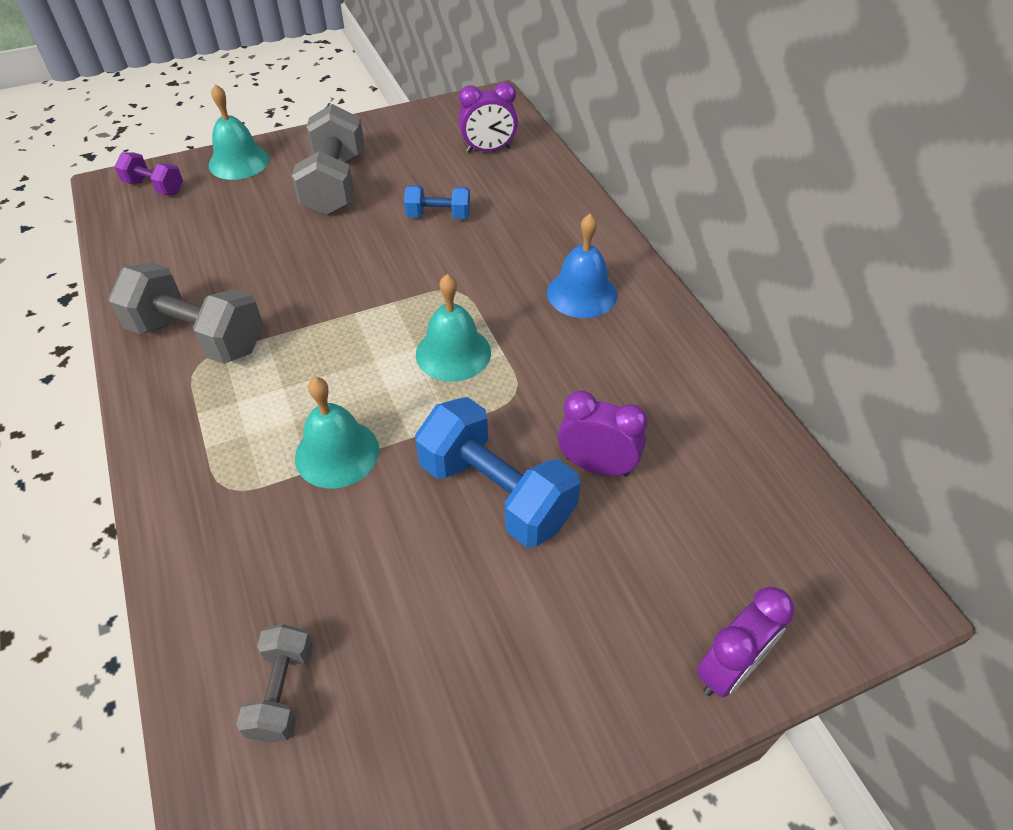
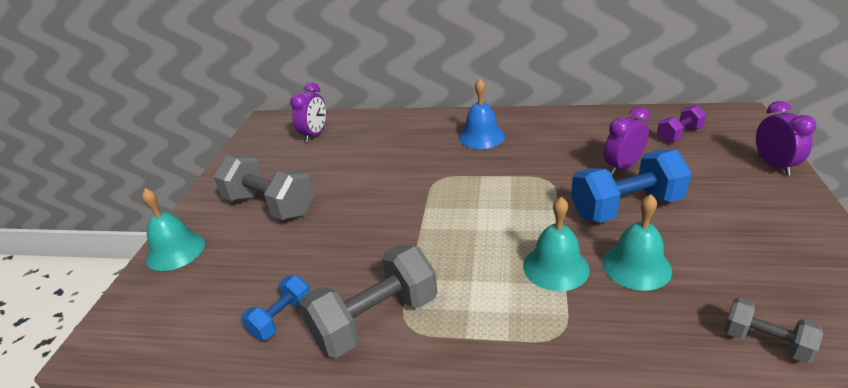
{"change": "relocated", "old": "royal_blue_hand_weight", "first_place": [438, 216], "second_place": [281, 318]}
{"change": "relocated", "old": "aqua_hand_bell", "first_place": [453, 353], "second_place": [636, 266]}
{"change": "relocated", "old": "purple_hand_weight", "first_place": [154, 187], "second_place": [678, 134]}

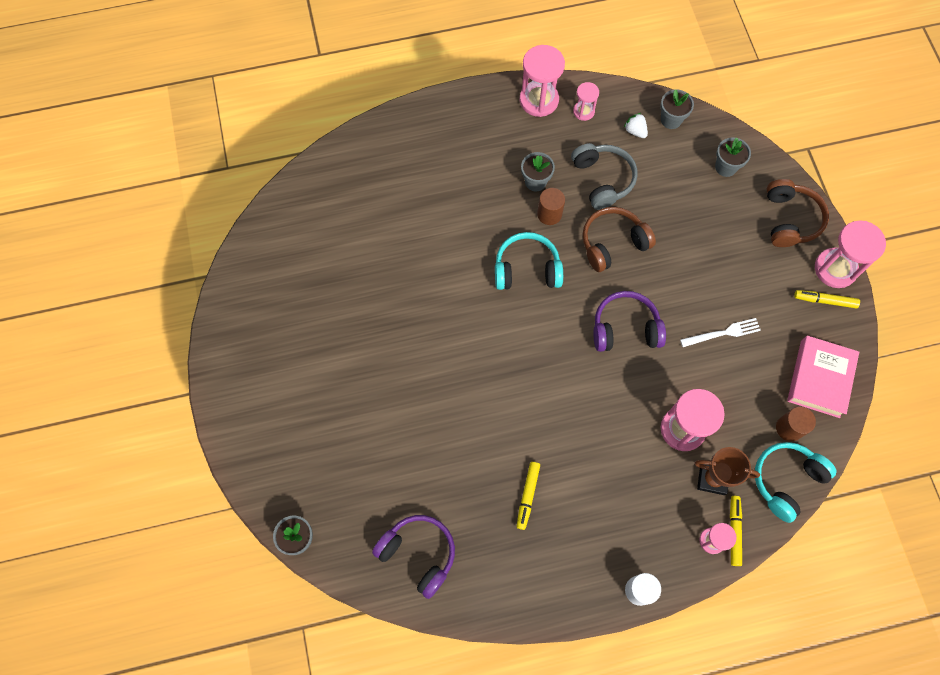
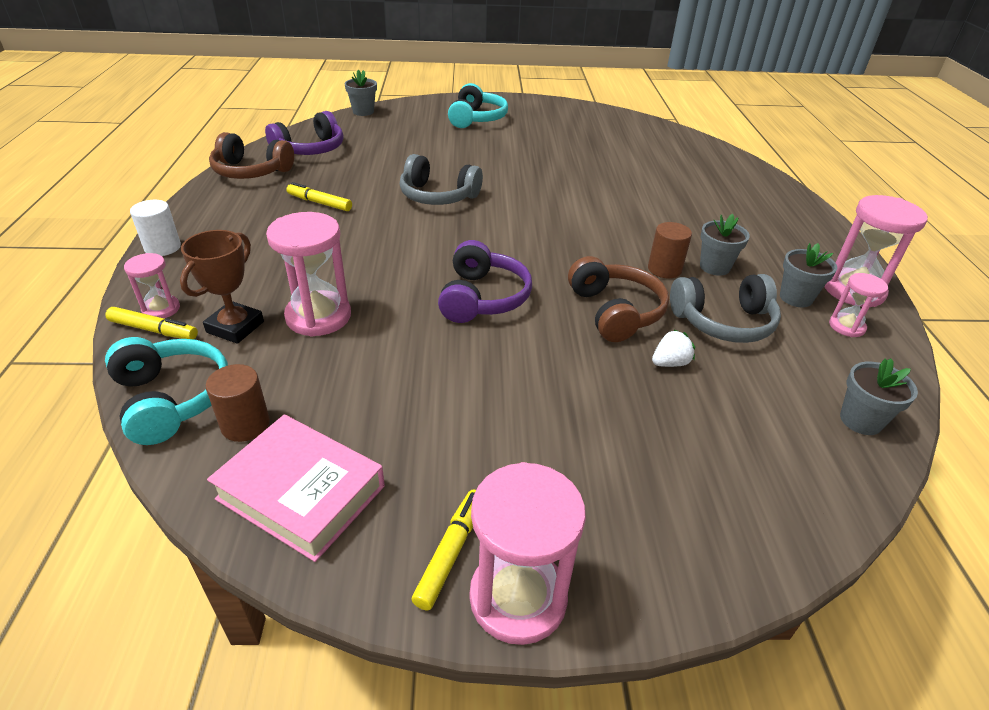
{"change": "relocated", "old": "brown_over-ear_headphones", "first_place": [790, 219], "second_place": [251, 171]}
{"change": "appeared", "new": "gray_over-ear_headphones", "second_place": [437, 196]}
{"change": "relocated", "old": "aqua_over-ear_headphones", "first_place": [527, 269], "second_place": [476, 119]}
{"change": "relocated", "old": "snow-white_strawberry", "first_place": [635, 131], "second_place": [670, 363]}
{"change": "relocated", "old": "gray_flower_pot", "first_place": [725, 167], "second_place": [795, 298]}
{"change": "missing", "old": "snow-white_fork", "first_place": [722, 333]}

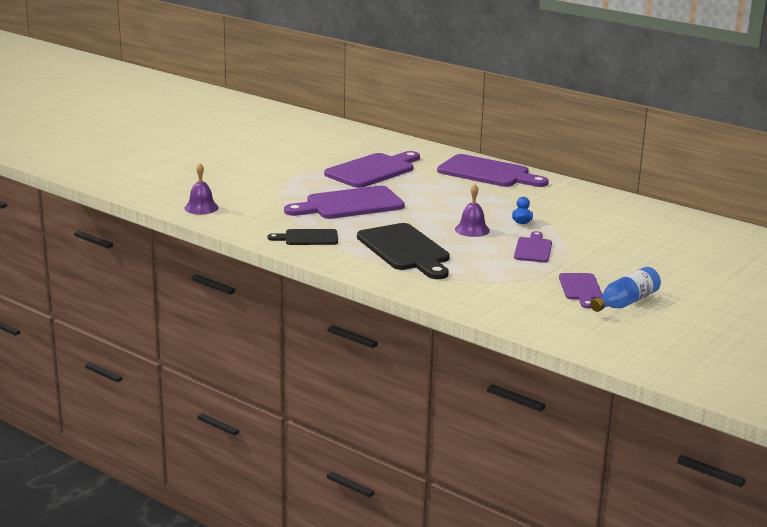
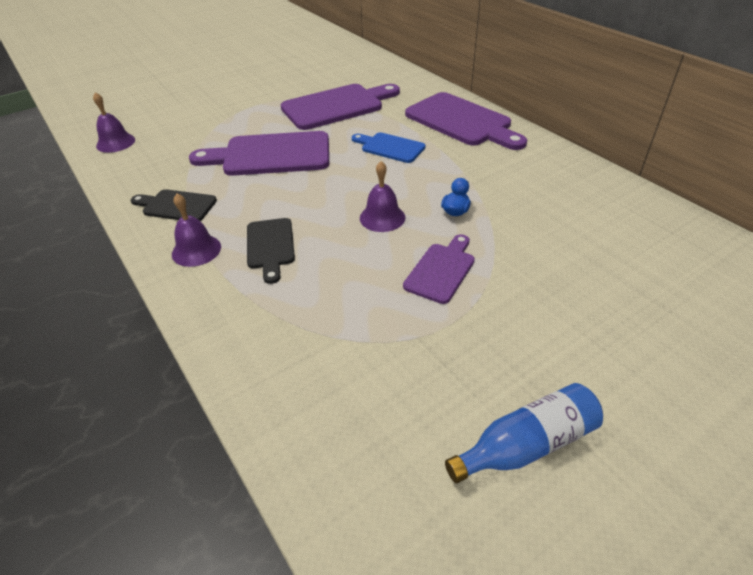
{"change": "appeared", "new": "purple_hand_bell", "second_place": [196, 250]}
{"change": "size", "old": "ebony_chopping_board", "first_place": [405, 250], "second_place": [270, 246], "factor": 0.55}
{"change": "appeared", "new": "royal_blue_chopping_board", "second_place": [390, 147]}
{"change": "missing", "old": "purple_chopping_board", "first_place": [581, 289]}

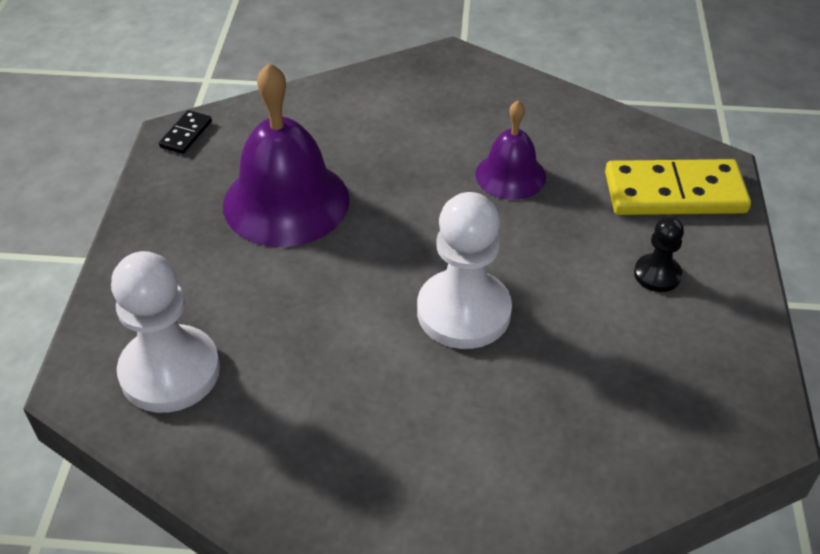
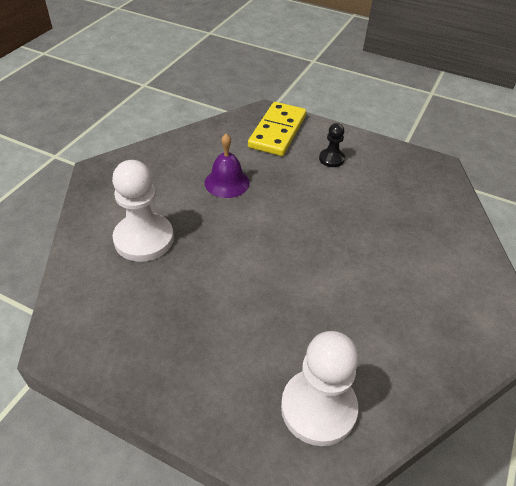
{"change": "relocated", "old": "snow-white_chess_pawn", "first_place": [463, 312], "second_place": [144, 239]}
{"change": "missing", "old": "ebony_domino", "first_place": [186, 134]}
{"change": "missing", "old": "purple_hand_bell", "first_place": [286, 201]}

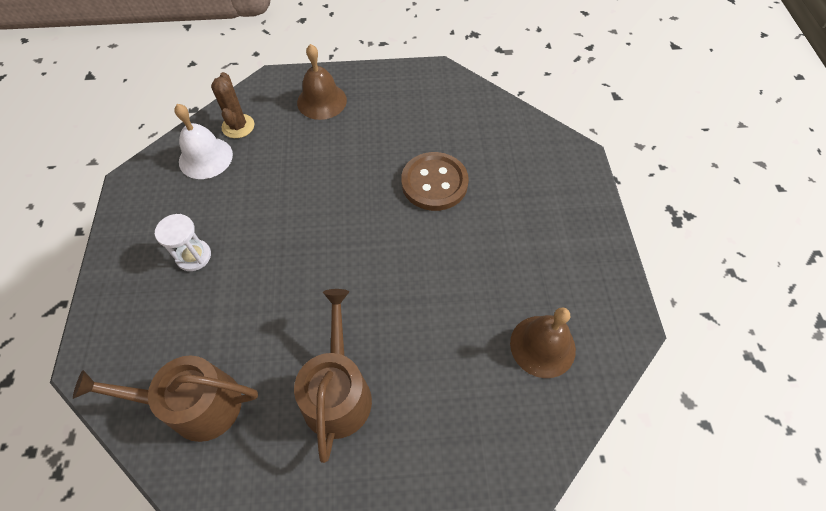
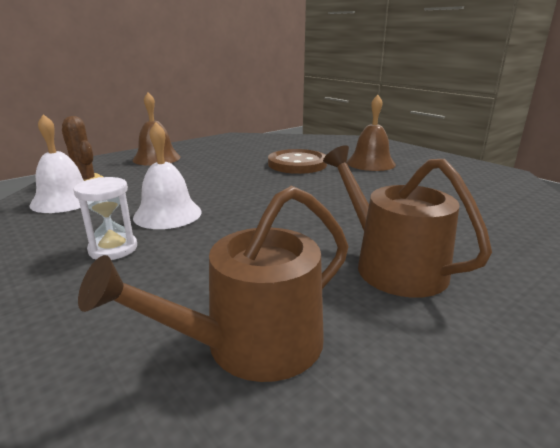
{"change": "appeared", "new": "snow-white_hand_bell", "second_place": [167, 214]}
{"change": "relocated", "old": "brown_hand_bell", "first_place": [542, 346], "second_place": [370, 163]}

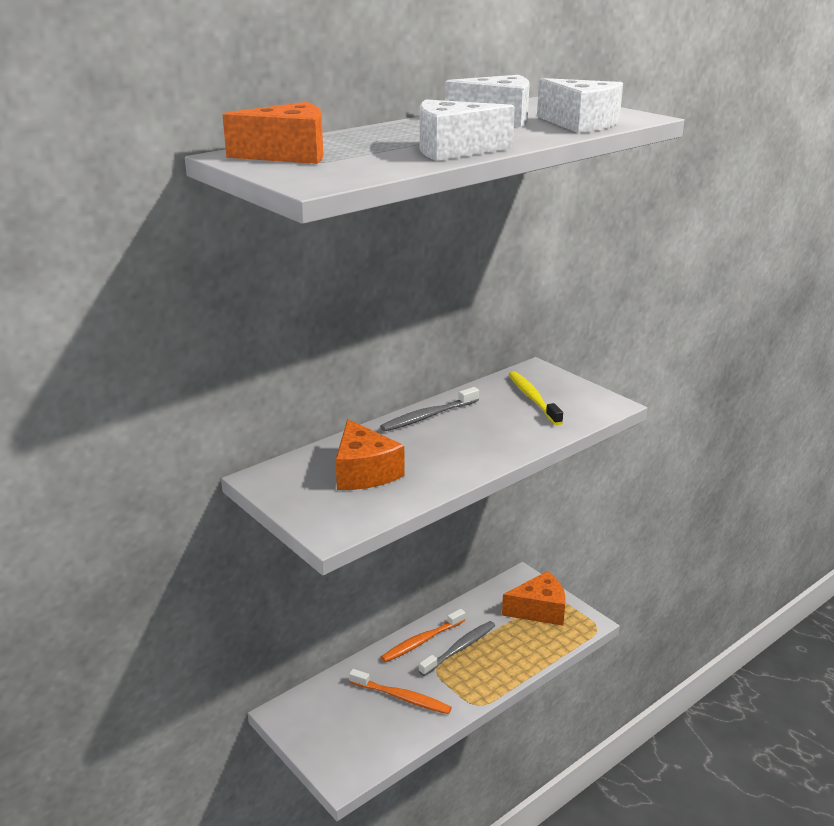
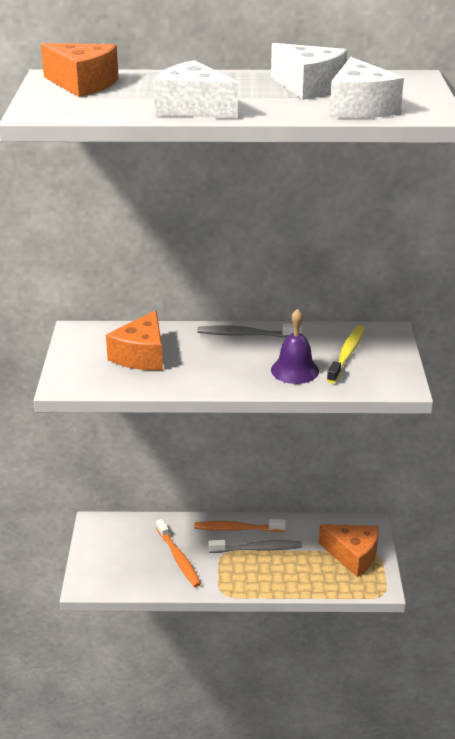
{"change": "appeared", "new": "purple_hand_bell", "second_place": [295, 370]}

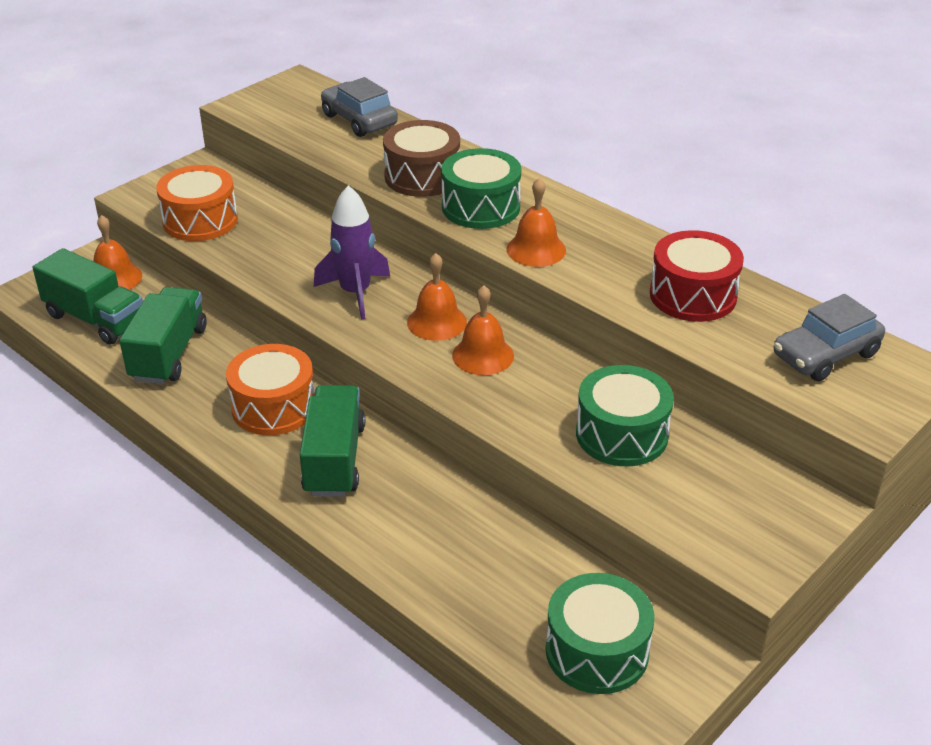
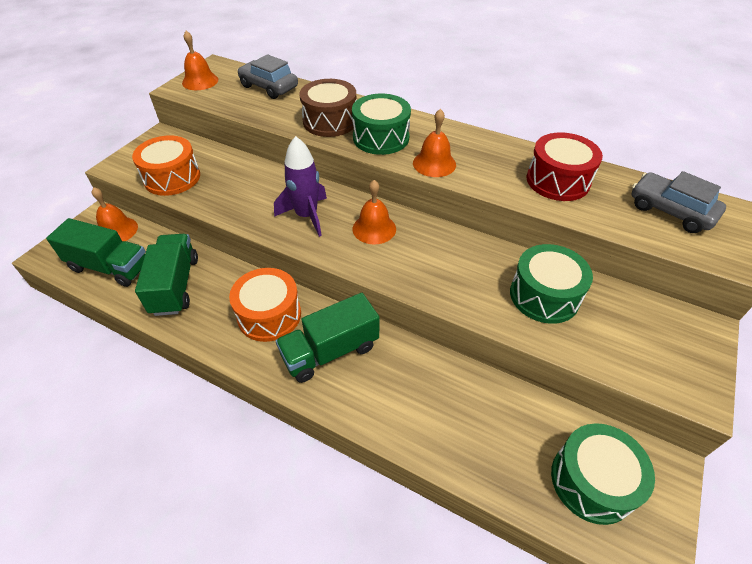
{"change": "relocated", "old": "bright_orange_hand_bell", "first_place": [483, 355], "second_place": [200, 81]}
{"change": "spun", "old": "emerald_truck", "first_place": [334, 459], "second_place": [330, 351], "degrees": -105}
{"change": "spun", "old": "gray_car", "first_place": [825, 355], "second_place": [670, 211], "degrees": 90}

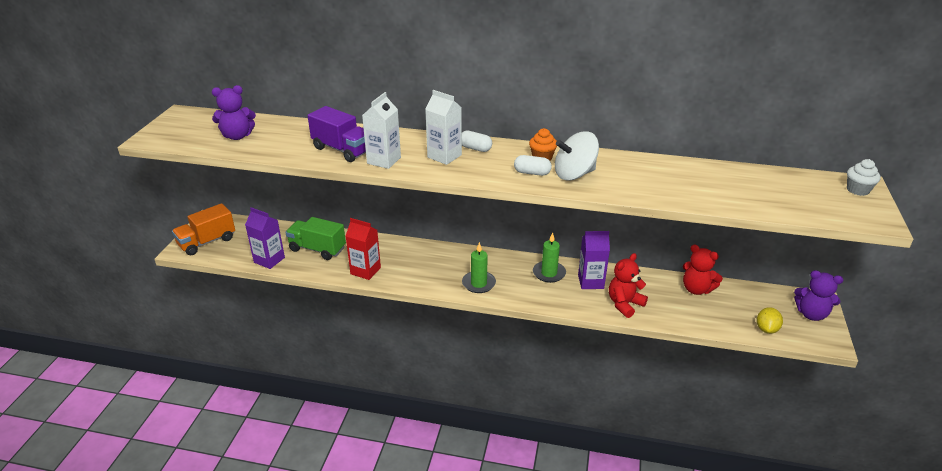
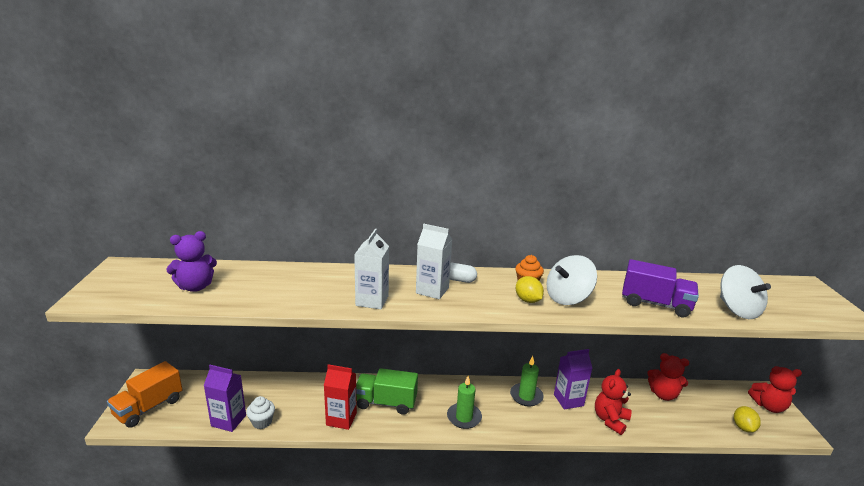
{"change": "relocated", "old": "snow-white_cupcake", "first_place": [857, 190], "second_place": [262, 422]}
{"change": "relocated", "old": "emerald_truck", "first_place": [317, 249], "second_place": [386, 403]}
{"change": "exchanged", "old": "snow-white_capsule", "new": "yellow_citrus_fruit", "first_place": [532, 173], "second_place": [527, 300]}
{"change": "relocated", "old": "purple_truck", "first_place": [342, 150], "second_place": [655, 304]}
{"change": "appeared", "new": "snow-white_toy_top", "second_place": [737, 310]}
{"change": "colour", "old": "purple_teddy", "new": "crimson_teddy", "first_place": [811, 314], "second_place": [768, 406]}

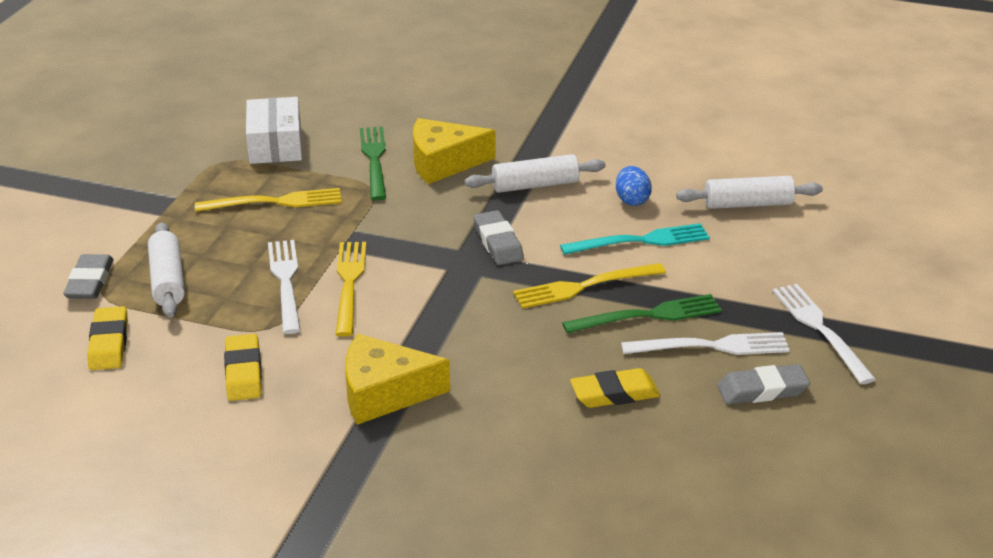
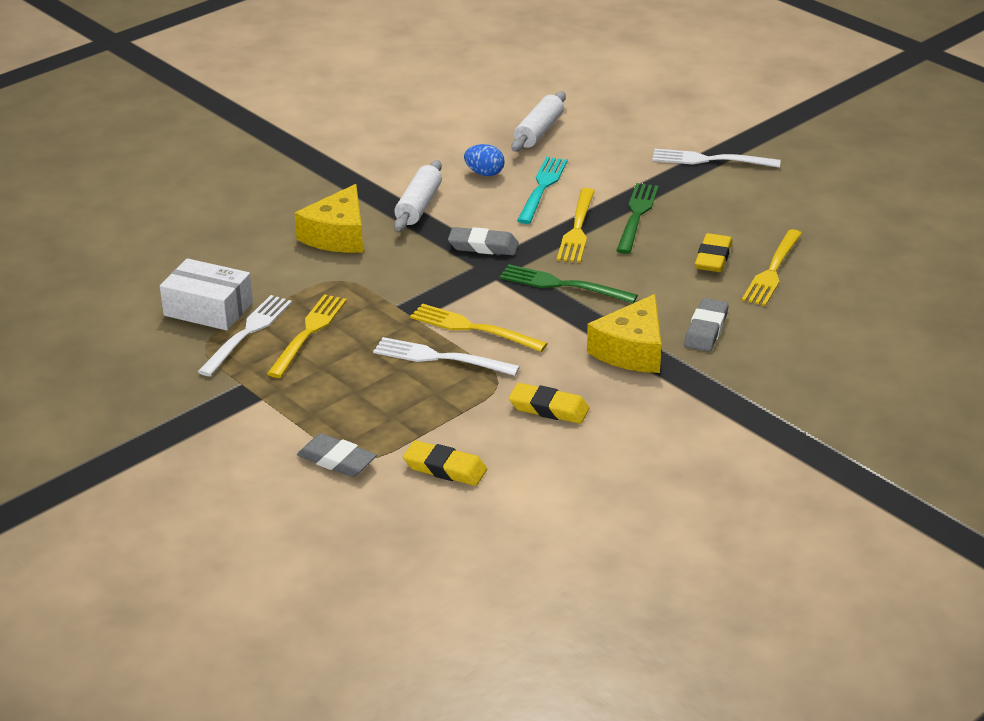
{"change": "relocated", "old": "snow-white_fork", "first_place": [712, 346], "second_place": [247, 332]}
{"change": "relocated", "old": "emerald_fork", "first_place": [374, 160], "second_place": [562, 285]}
{"change": "relocated", "old": "gray_pencil_eraser", "first_place": [762, 390], "second_place": [706, 329]}
{"change": "appeared", "new": "yellow_fork", "second_place": [772, 271]}
{"change": "missing", "old": "snow-white_rolling_pin", "first_place": [168, 280]}

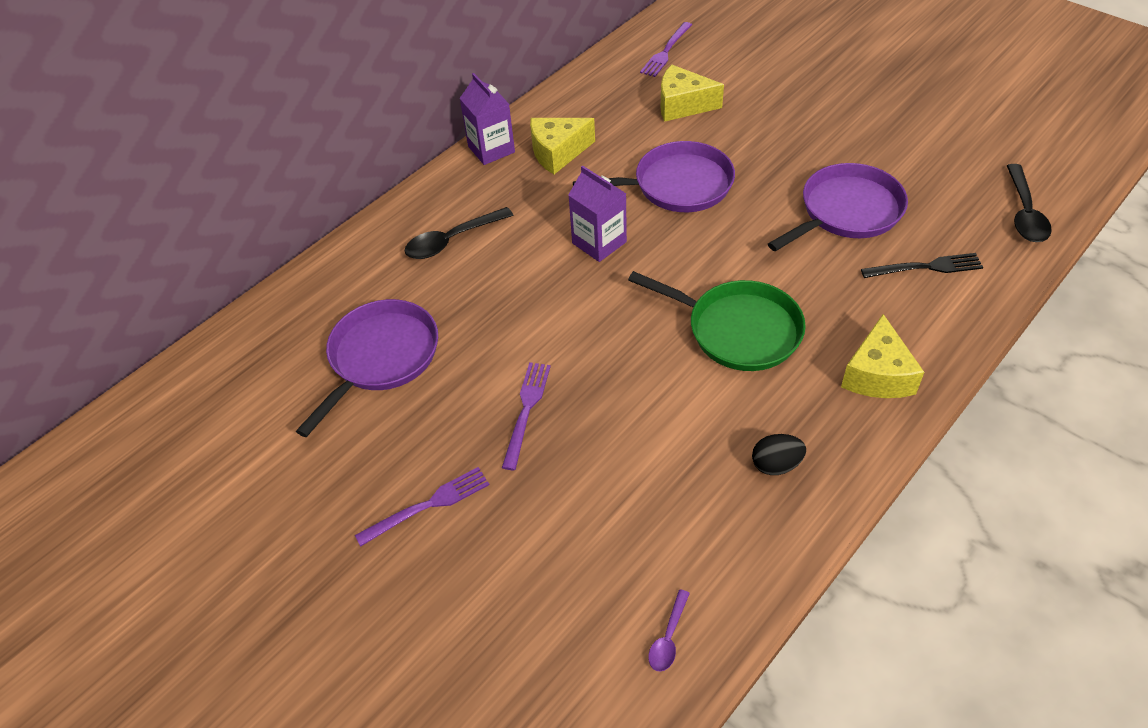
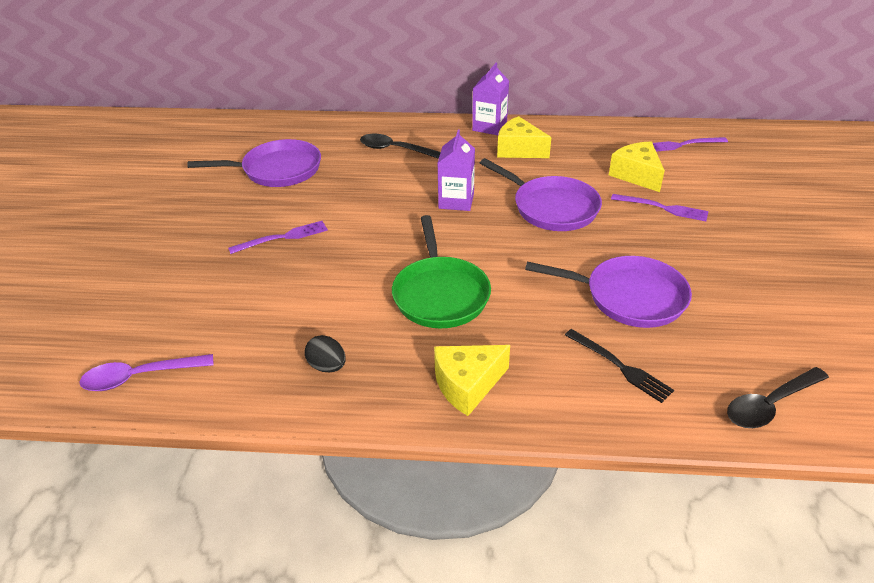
{"change": "size", "old": "purple_teaspoon", "first_place": [668, 637], "second_place": [140, 377], "factor": 1.79}
{"change": "relocated", "old": "purple_fork", "first_place": [428, 505], "second_place": [663, 208]}

